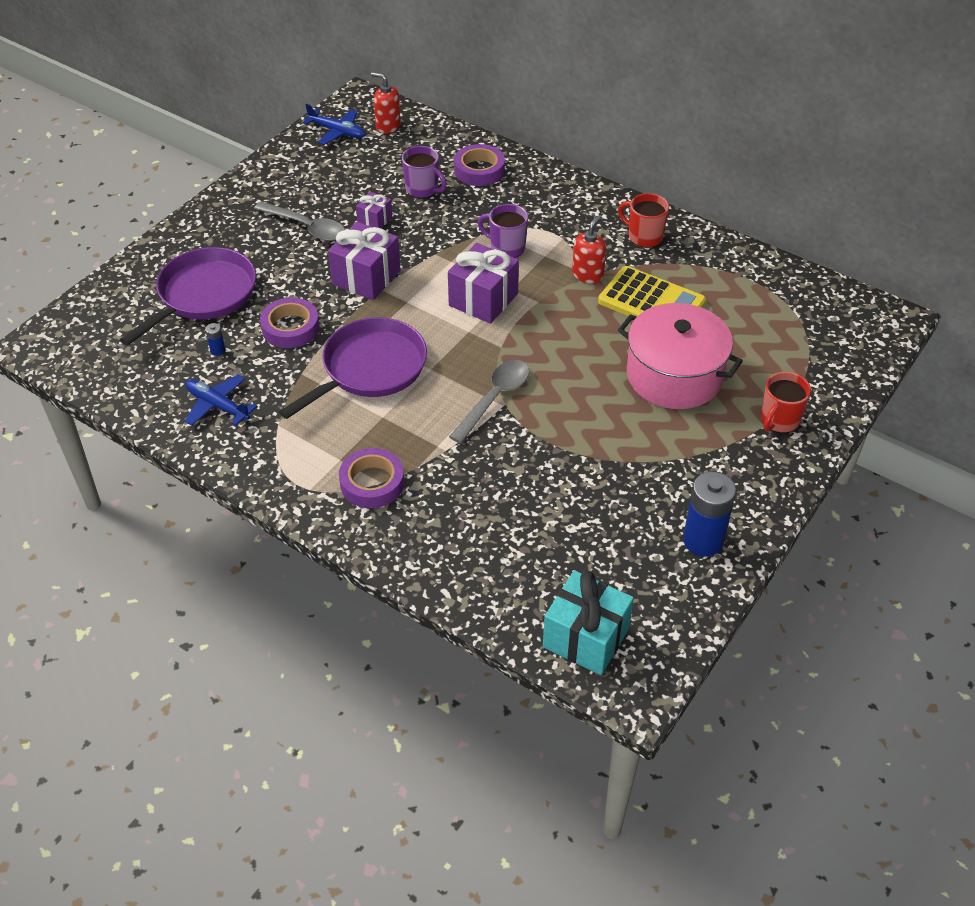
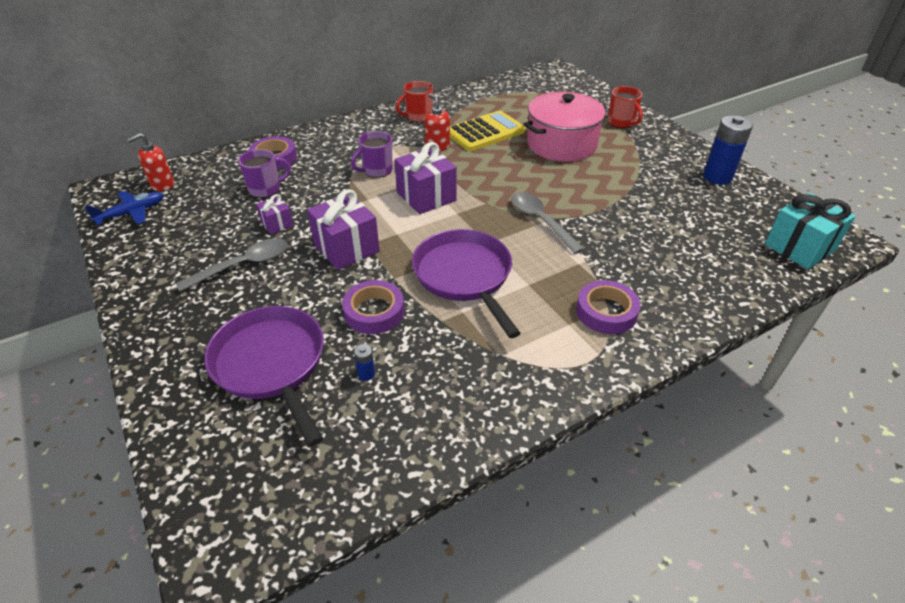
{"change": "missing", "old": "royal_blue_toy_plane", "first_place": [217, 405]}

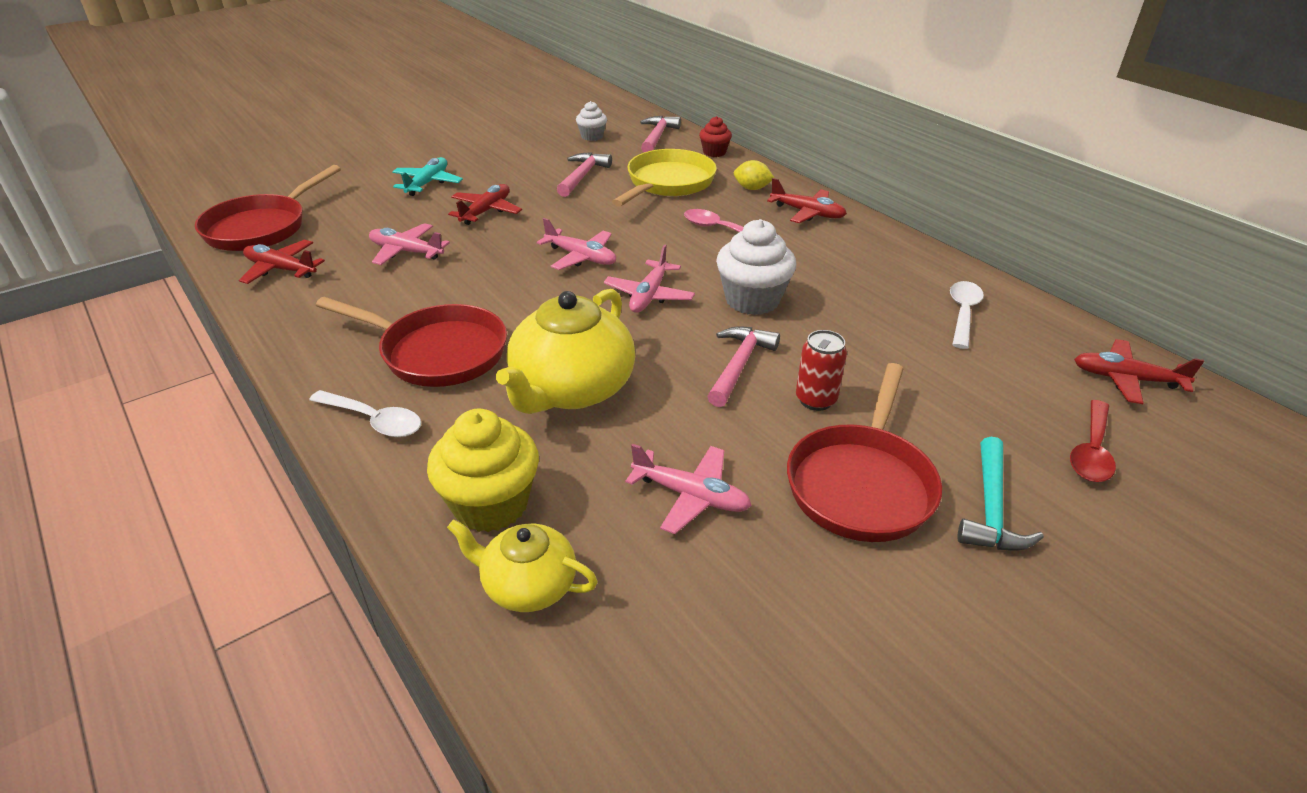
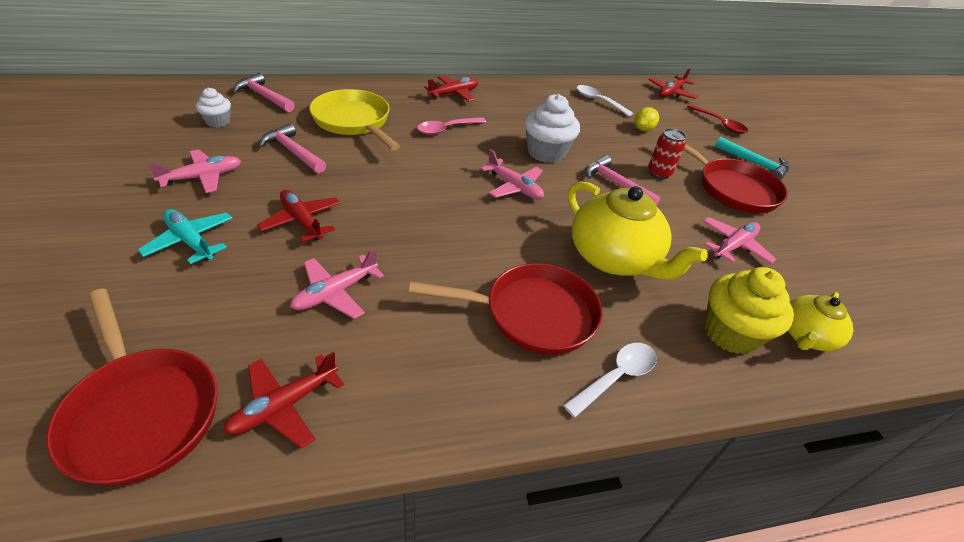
{"change": "relocated", "old": "rosy_toy_plane", "first_place": [581, 257], "second_place": [203, 177]}
{"change": "spun", "old": "crimson_pan", "first_place": [437, 352], "second_place": [532, 314], "degrees": 45}
{"change": "relocated", "old": "yellow_citrus_fruit", "first_place": [752, 188], "second_place": [643, 129]}
{"change": "missing", "old": "crimson_cupcake", "first_place": [714, 152]}

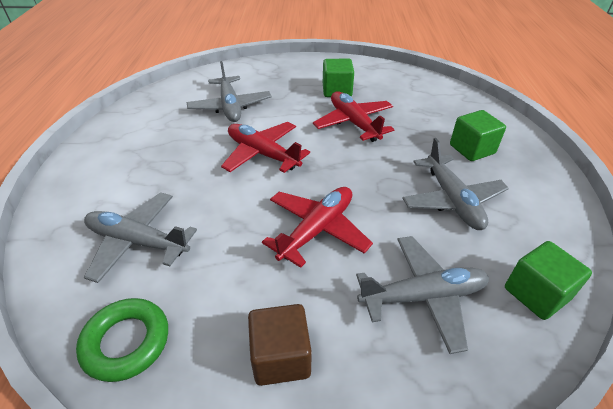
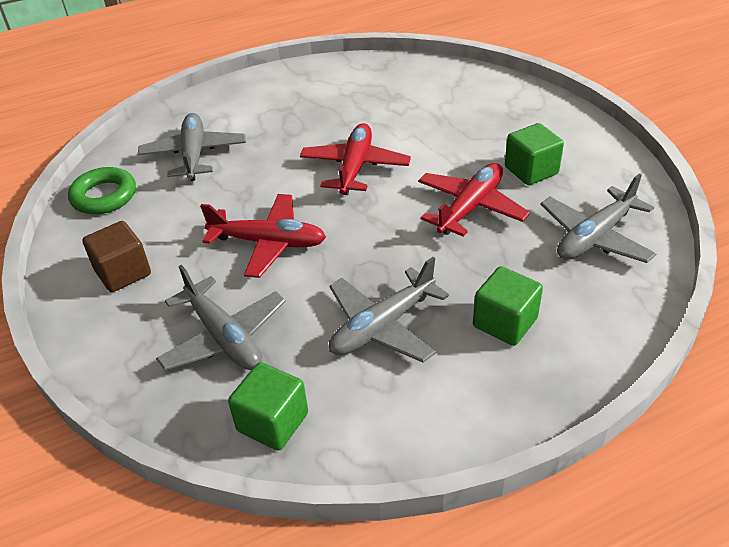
{"change": "relocated", "old": "gray_toy_plane", "first_place": [230, 106], "second_place": [595, 237]}

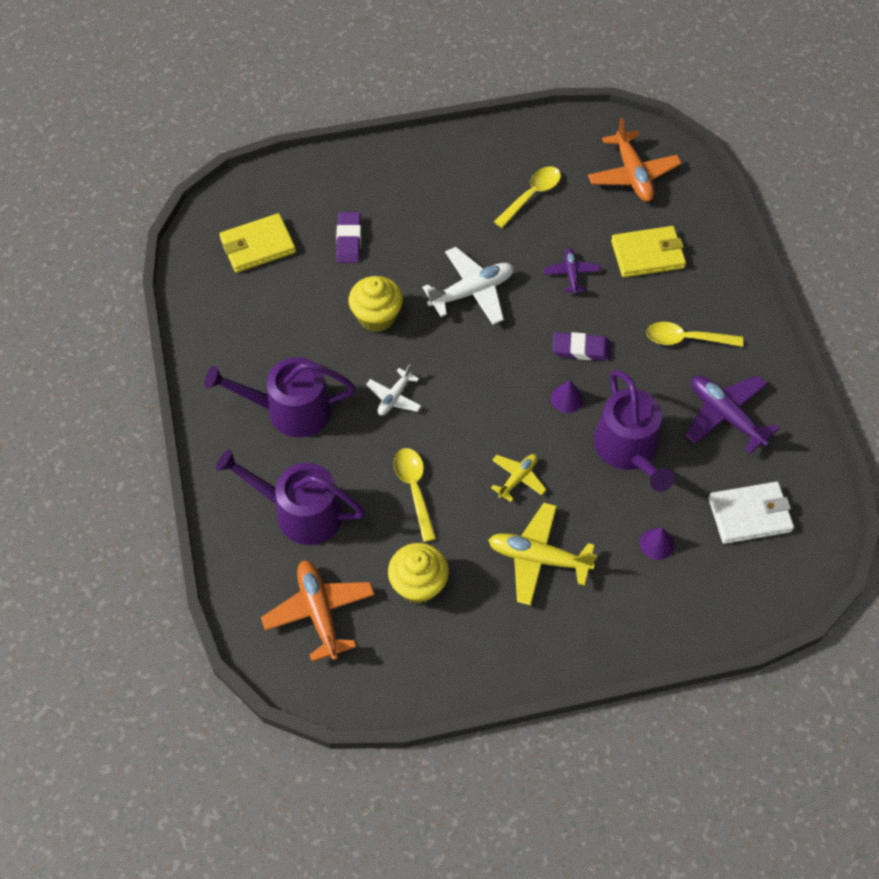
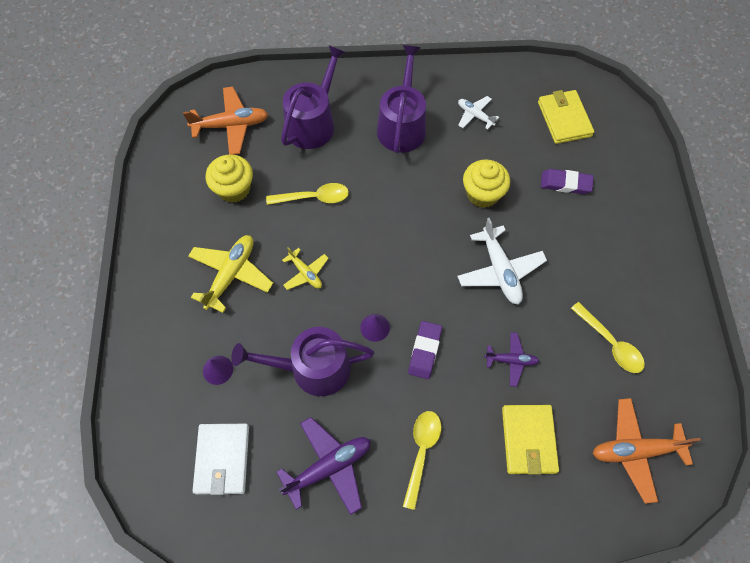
{"change": "relocated", "old": "snow-white_toy_plane", "first_place": [394, 397], "second_place": [475, 115]}

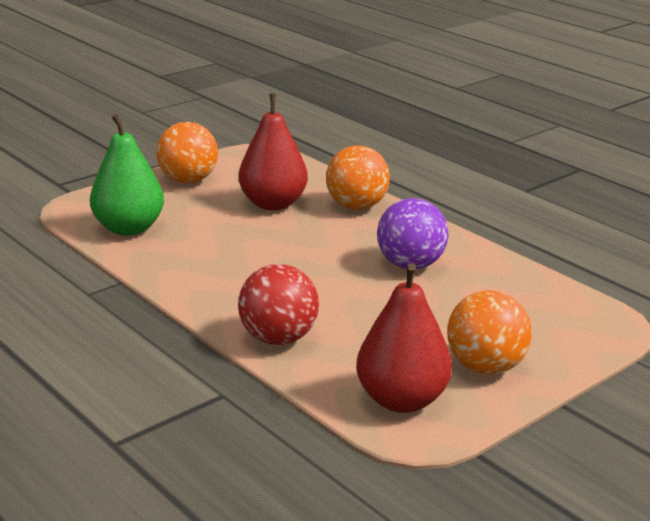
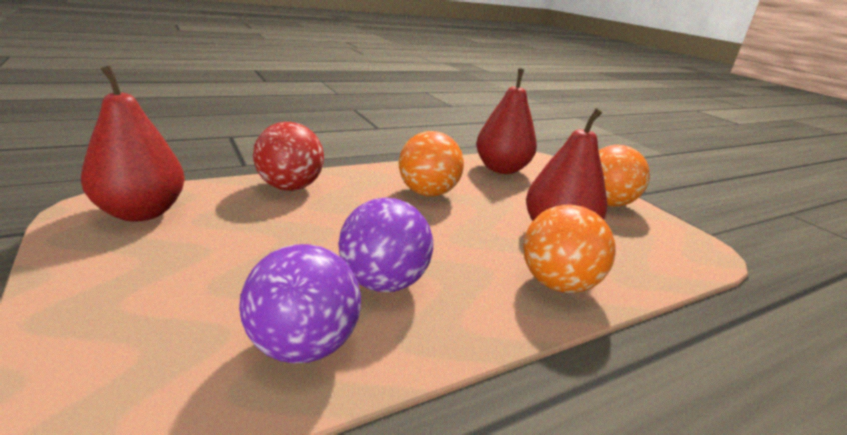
{"change": "appeared", "new": "purple_sphere", "second_place": [303, 346]}
{"change": "relocated", "old": "bright_orange_sphere", "first_place": [485, 367], "second_place": [427, 193]}
{"change": "colour", "old": "emerald_toy_pear", "new": "crimson_toy_pear", "first_place": [129, 228], "second_place": [501, 169]}

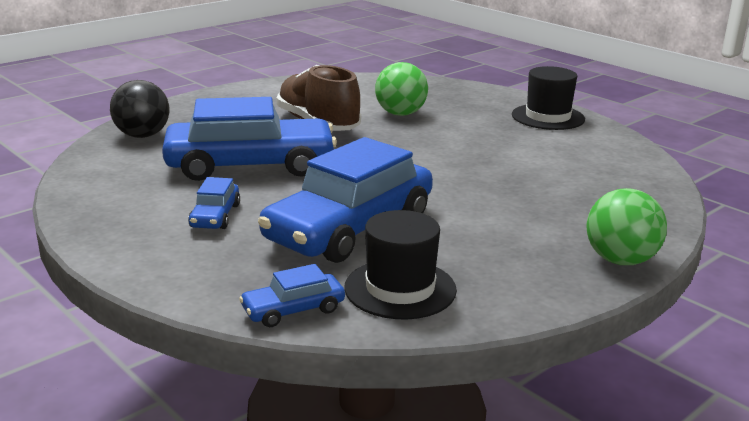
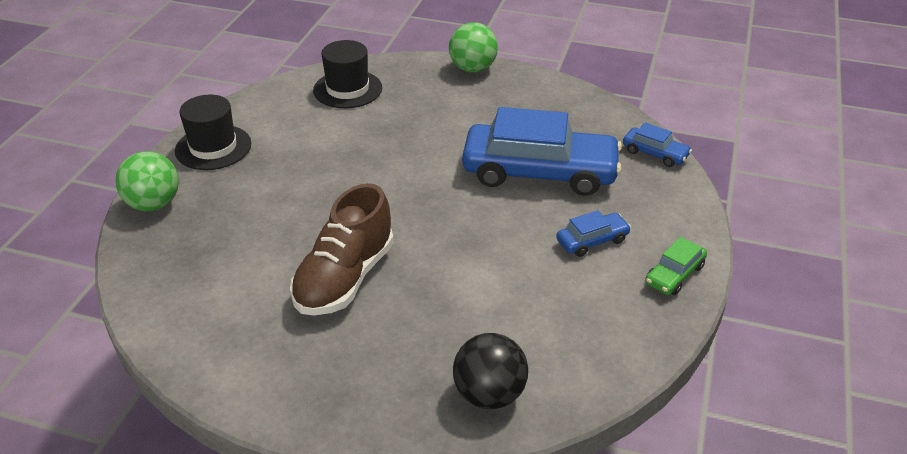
{"change": "relocated", "old": "emerald_sphere", "first_place": [400, 114], "second_place": [153, 204]}
{"change": "relocated", "old": "ebony_hat", "first_place": [400, 289], "second_place": [347, 89]}
{"change": "appeared", "new": "emerald_car", "second_place": [674, 274]}
{"change": "missing", "old": "royal_blue_car", "first_place": [250, 165]}

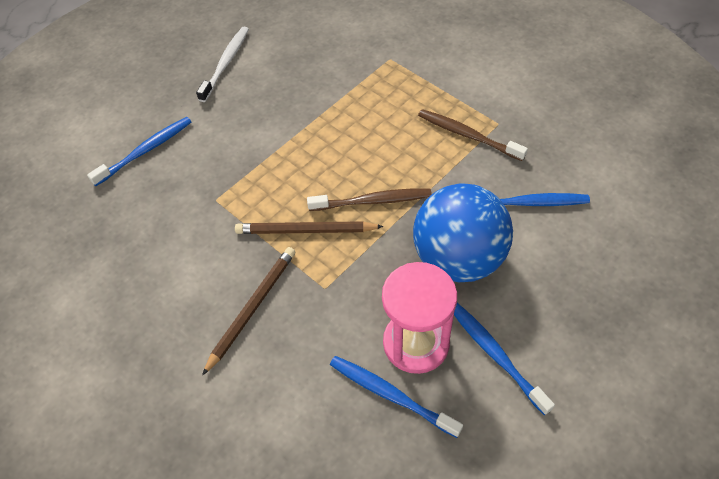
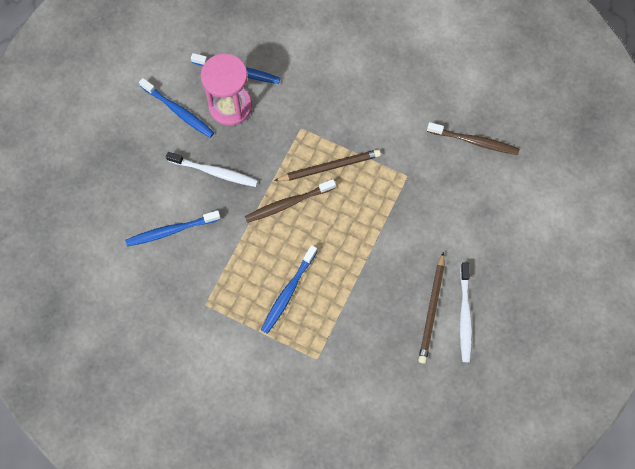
{"change": "exchanged", "old": "royal_blue_sphere", "new": "snow-white_tooth_brush", "first_place": [458, 258], "second_place": [215, 172]}
{"change": "relocated", "old": "royal_blue_tooth_brush", "first_place": [146, 151], "second_place": [288, 292]}
{"change": "relocated", "old": "brown_lead_pencil", "first_place": [252, 308], "second_place": [432, 309]}
{"change": "relocated", "old": "brown_tooth_brush", "first_place": [467, 135], "second_place": [474, 141]}

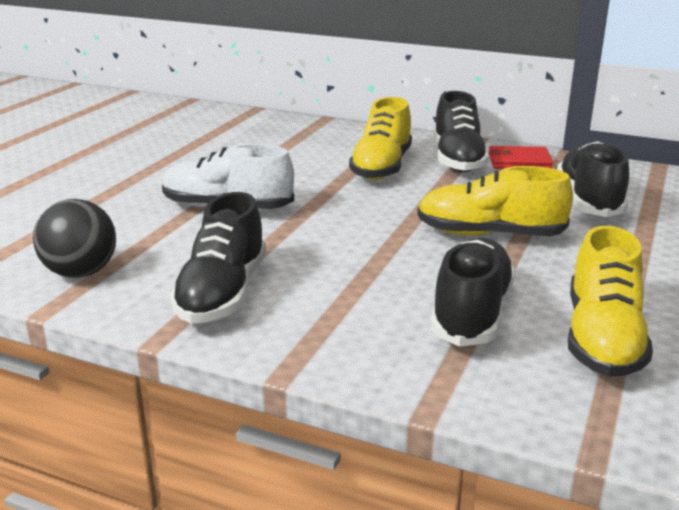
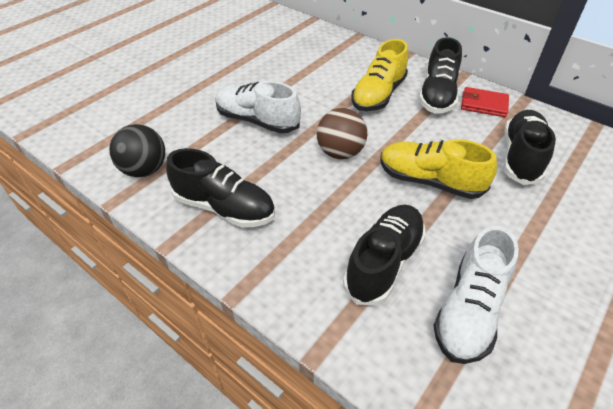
{"change": "spun", "old": "ebony_sneaker", "first_place": [222, 293], "second_place": [224, 207], "degrees": -90}
{"change": "appeared", "new": "brown_sphere", "second_place": [340, 153]}
{"change": "colour", "old": "yellow_sneaker", "new": "snow-white_sneaker", "first_place": [602, 338], "second_place": [469, 310]}

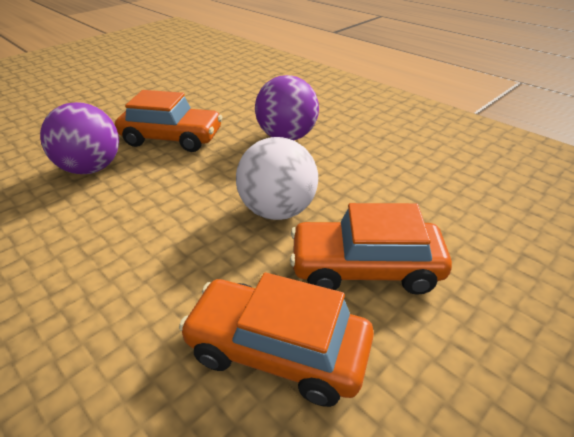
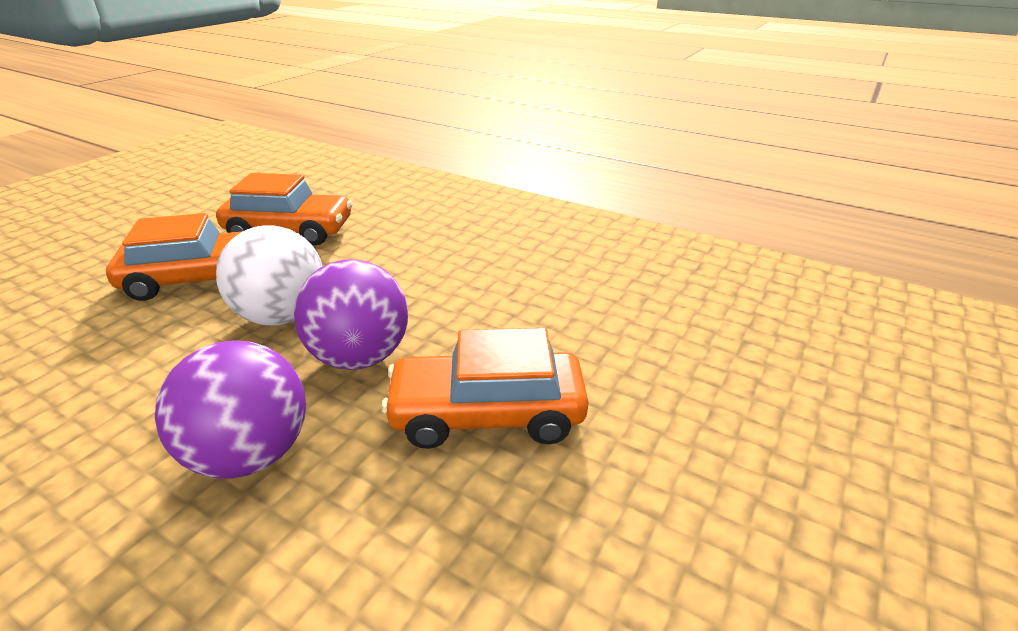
{"change": "relocated", "old": "purple_sphere", "first_place": [92, 168], "second_place": [360, 357]}

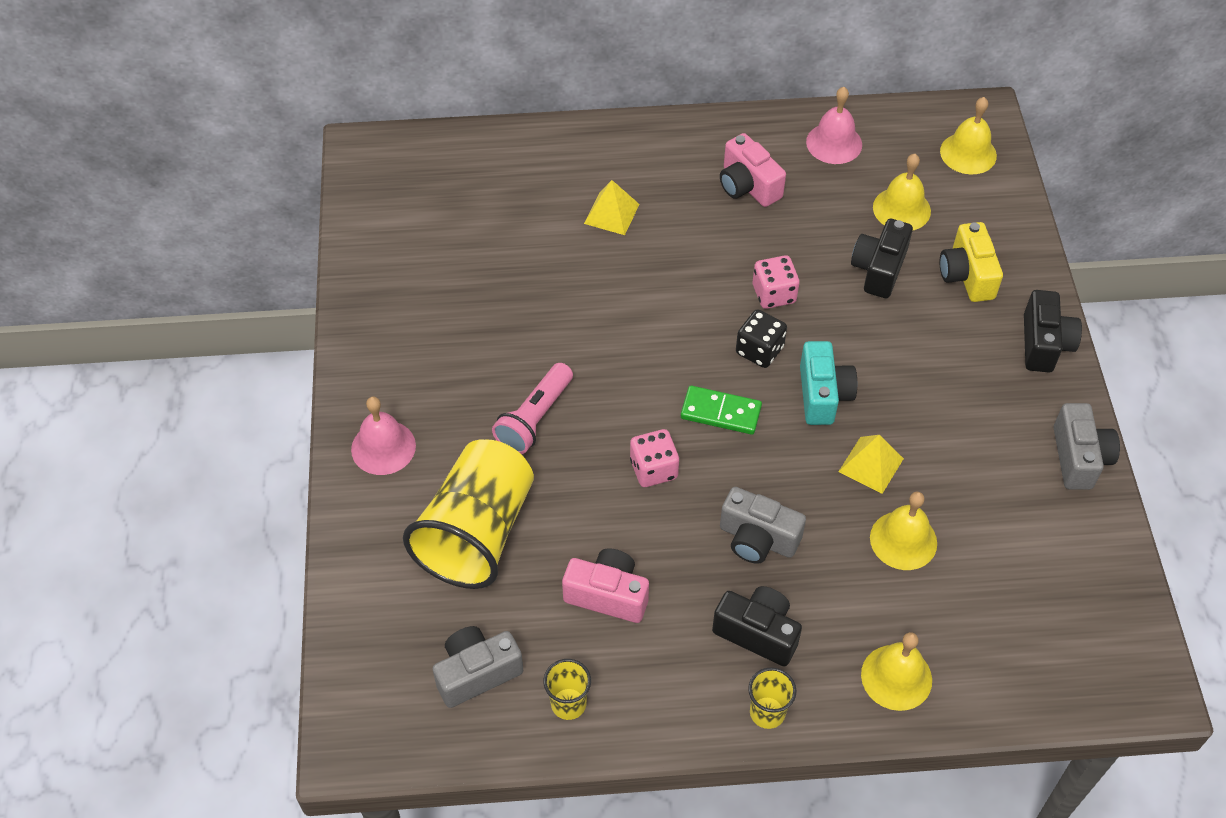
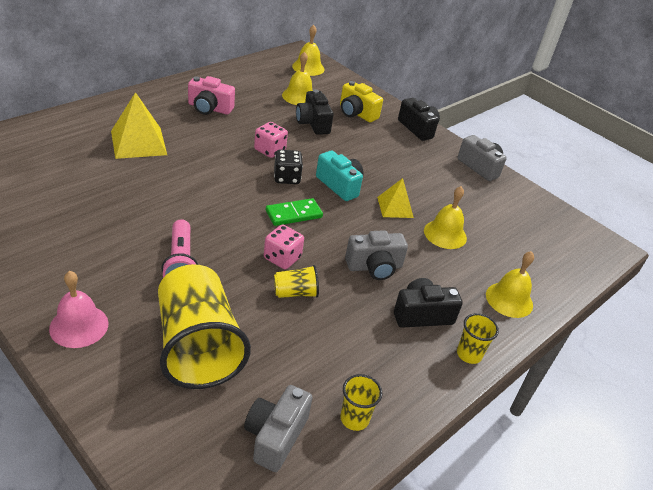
{"change": "size", "old": "yellow_pyramid_shape", "first_place": [611, 213], "second_place": [138, 142], "factor": 1.61}
{"change": "appeared", "new": "yellow_beaker", "second_place": [295, 293]}
{"change": "missing", "old": "rosy_camera", "first_place": [607, 595]}
{"change": "missing", "old": "rosy_hand_bell", "first_place": [834, 143]}

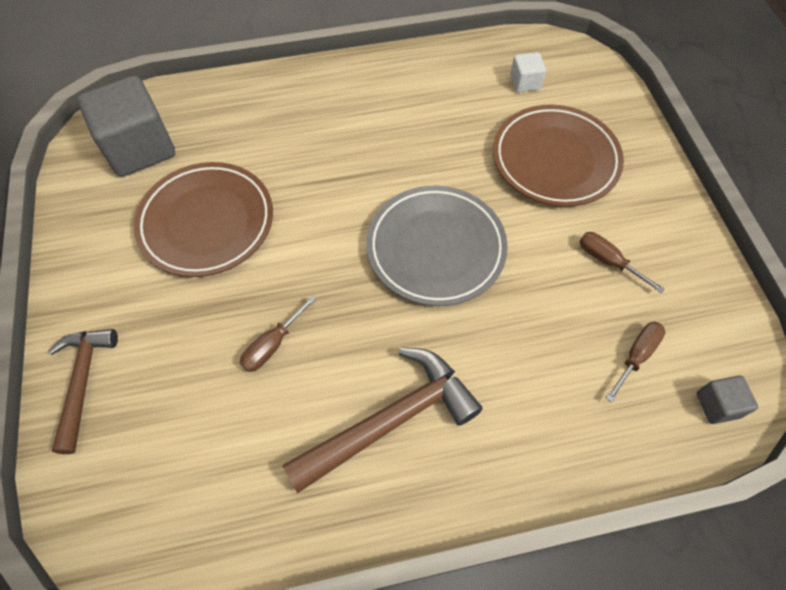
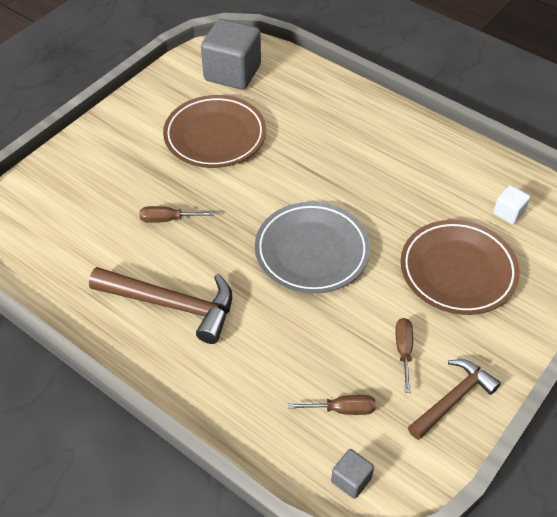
{"change": "relocated", "old": "brown_hammer", "first_place": [83, 382], "second_place": [453, 399]}

